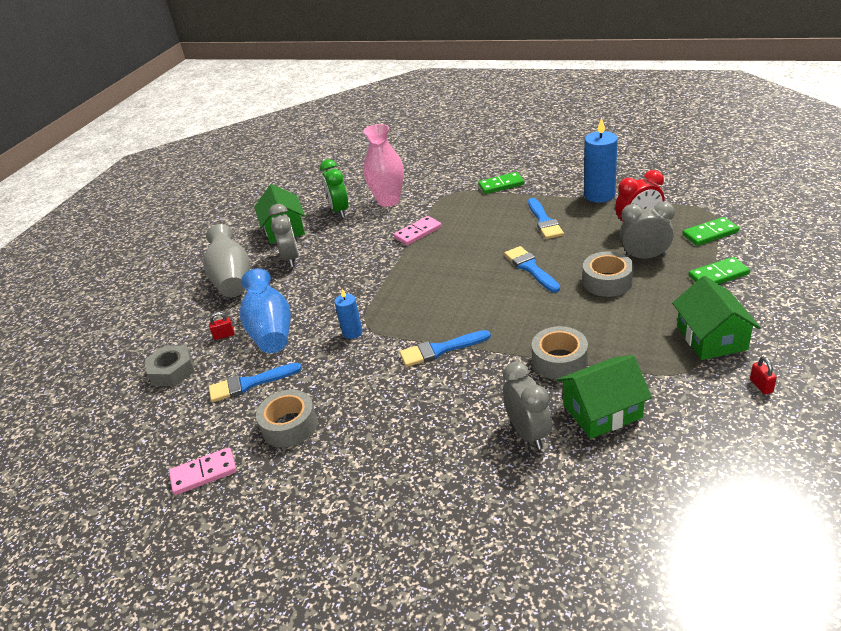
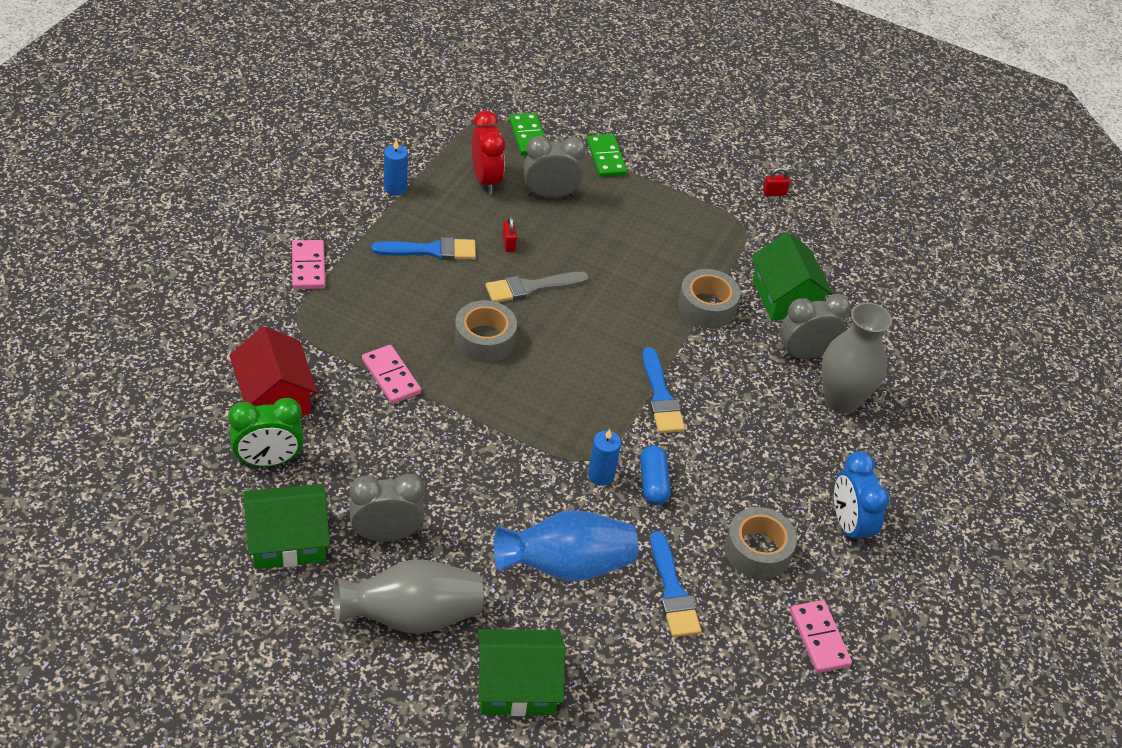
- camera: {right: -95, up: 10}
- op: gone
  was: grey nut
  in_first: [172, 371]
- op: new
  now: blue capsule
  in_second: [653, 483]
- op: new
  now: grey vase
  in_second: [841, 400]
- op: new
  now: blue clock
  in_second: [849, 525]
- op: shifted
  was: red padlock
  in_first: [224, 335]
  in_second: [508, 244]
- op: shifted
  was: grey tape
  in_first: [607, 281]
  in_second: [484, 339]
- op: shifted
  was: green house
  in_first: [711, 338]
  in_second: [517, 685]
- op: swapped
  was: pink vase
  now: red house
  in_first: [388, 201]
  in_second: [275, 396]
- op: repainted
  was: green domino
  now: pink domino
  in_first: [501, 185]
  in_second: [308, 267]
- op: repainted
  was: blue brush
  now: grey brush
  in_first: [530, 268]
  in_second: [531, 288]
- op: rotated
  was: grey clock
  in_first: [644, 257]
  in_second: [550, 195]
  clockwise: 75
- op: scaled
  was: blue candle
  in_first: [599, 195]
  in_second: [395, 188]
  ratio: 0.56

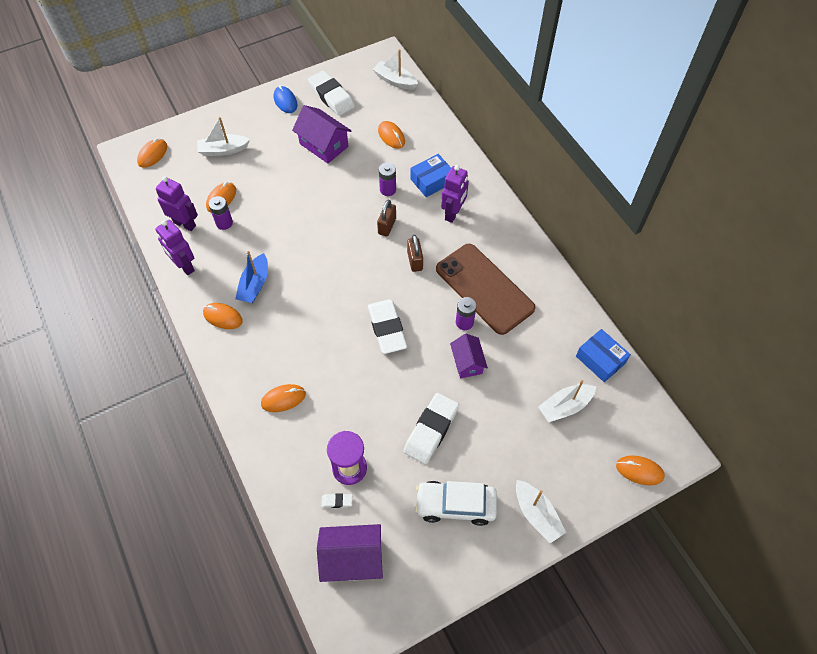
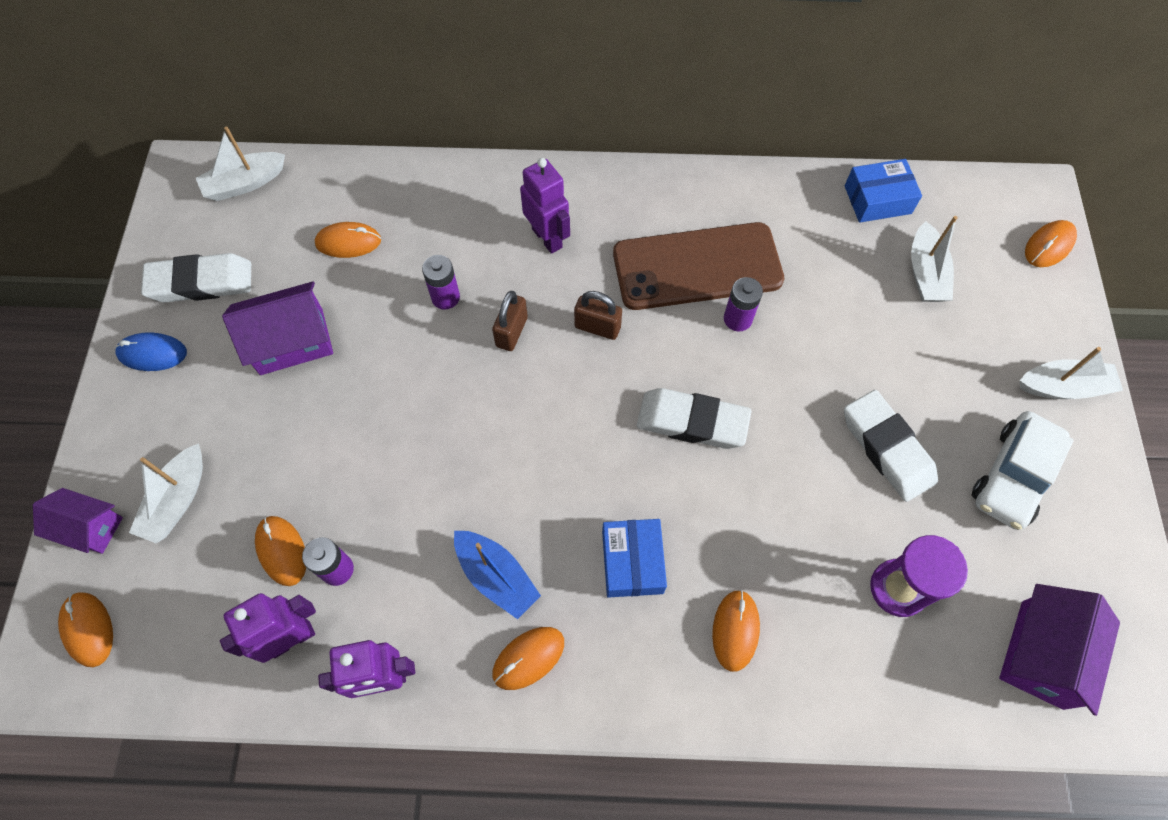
- camera: {right: -60, up: 5}
- op: gone
  was: white eraser
  in_first: [337, 501]
- op: shifted
  was: blue box
  in_first: [431, 181]
  in_second: [632, 562]
- op: shifted
  was: purple house
  in_first: [467, 362]
  in_second: [89, 527]
- op: rotated
  was: brown padlock
  in_first: [387, 226]
  in_second: [511, 332]
  clockwise: 60

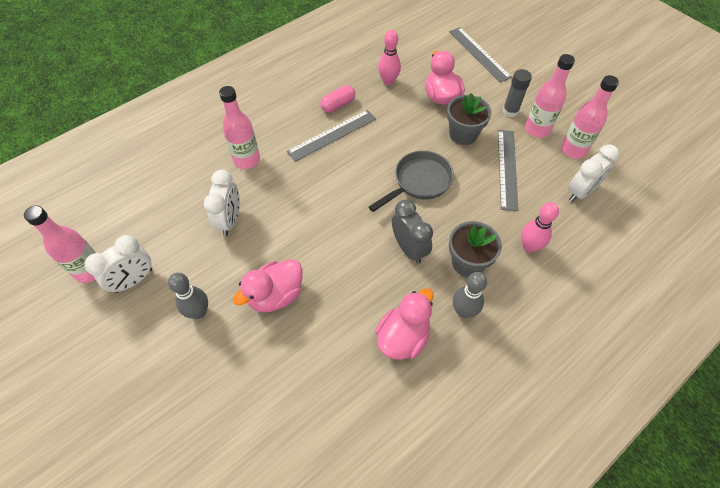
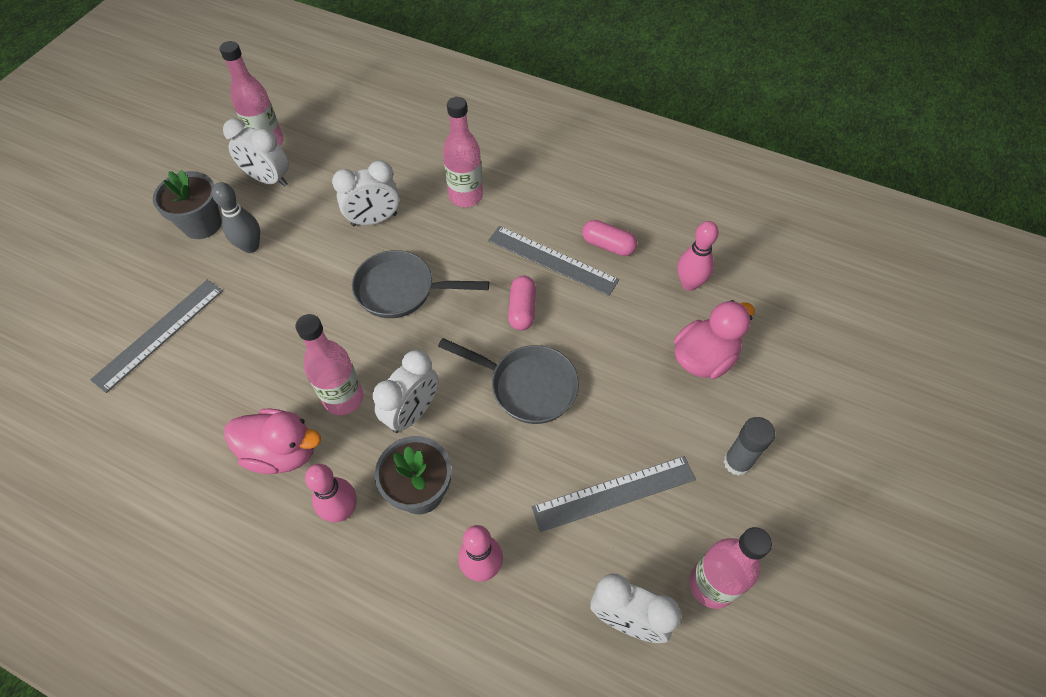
- camera: {right: 65, up: 0}
- op: gone
  was: pink duck
  in_first: [275, 295]
- op: new
  now: grey pan
  in_second: [401, 290]
- op: new
  now: pink capsule
  in_second: [522, 310]
- op: shifted
  was: grey flower pot
  in_first: [463, 134]
  in_second: [202, 224]
- op: shifted
  was: grey ruler
  in_first: [479, 54]
  in_second: [159, 334]
- op: shifted
  was: pink bottle
  in_first: [537, 129]
  in_second: [343, 398]
- op: repainted
  was: grey clock
  now: white clock
  in_first: [409, 248]
  in_second: [412, 412]
- op: repainted
  was: grey bowling pin
  now: pink bowling pin
  in_first: [463, 311]
  in_second: [342, 510]

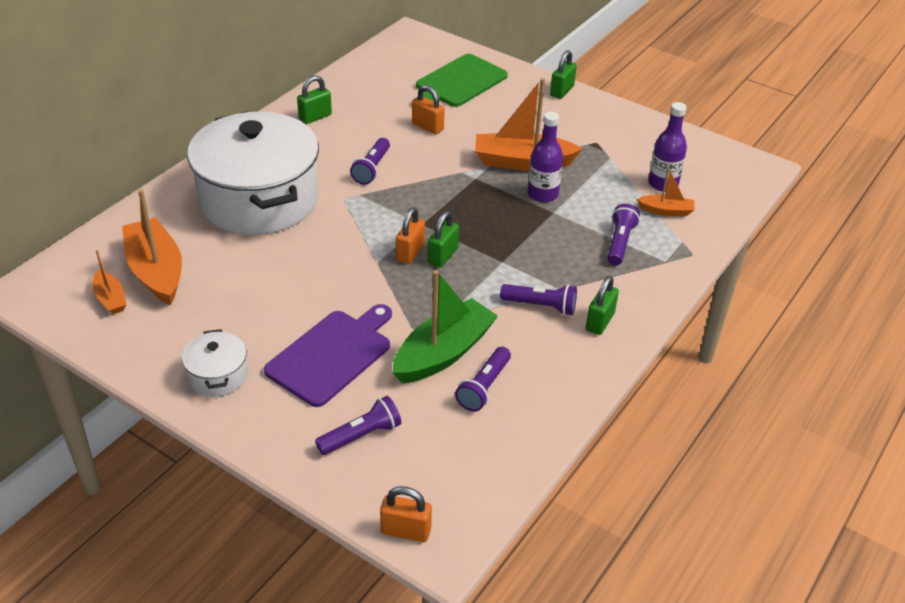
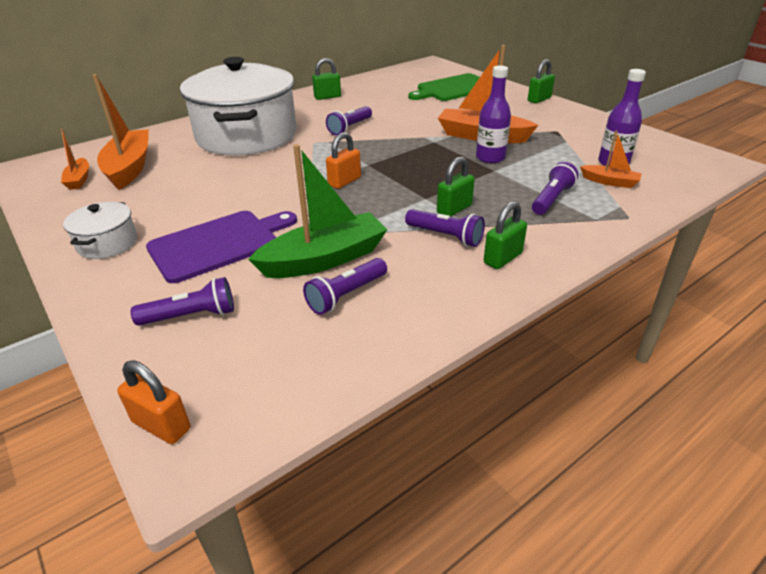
- camera: {right: 20, up: -5}
- op: gone
  was: orange padlock
  in_first: [427, 127]
- op: shifted
  was: green padlock
  in_first: [443, 256]
  in_second: [454, 209]

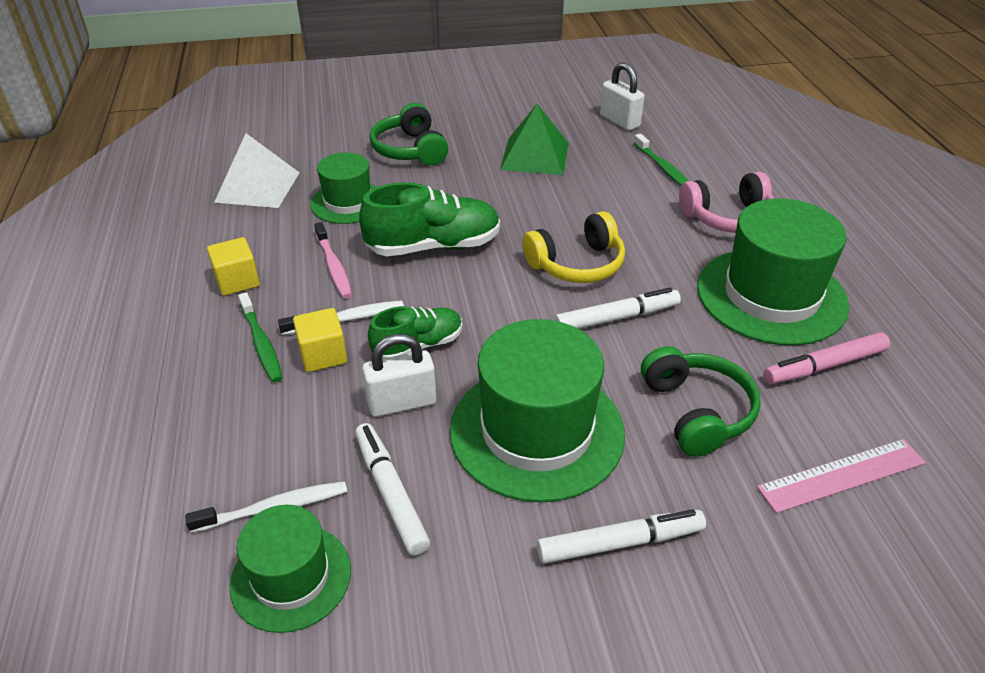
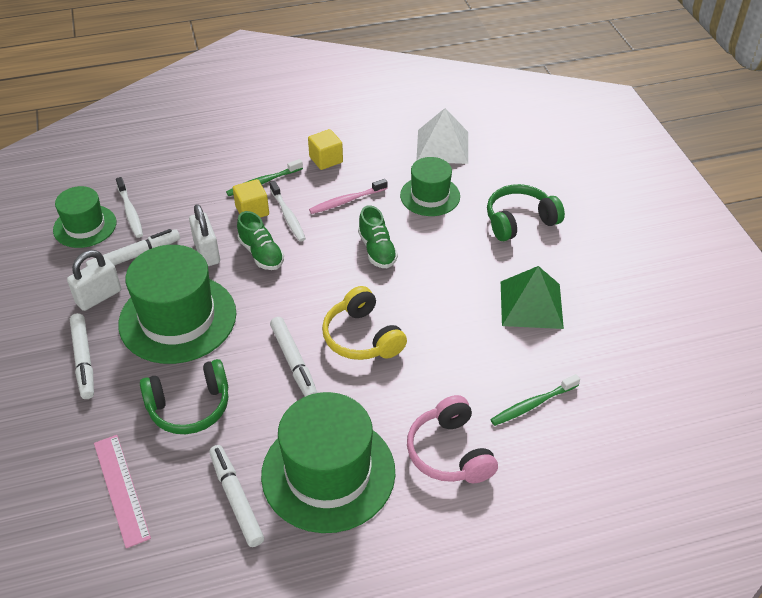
- camera: {right: 85, up: 5}
- op: shifted
  was: white padlock
  in_first: [619, 121]
  in_second: [99, 297]
- op: repainted
  was: pink marker
  now: white marker
  in_first: [824, 366]
  in_second: [236, 499]
- op: scaled
  was: green shoe
  in_first: [434, 246]
  in_second: [377, 250]
  ratio: 0.63

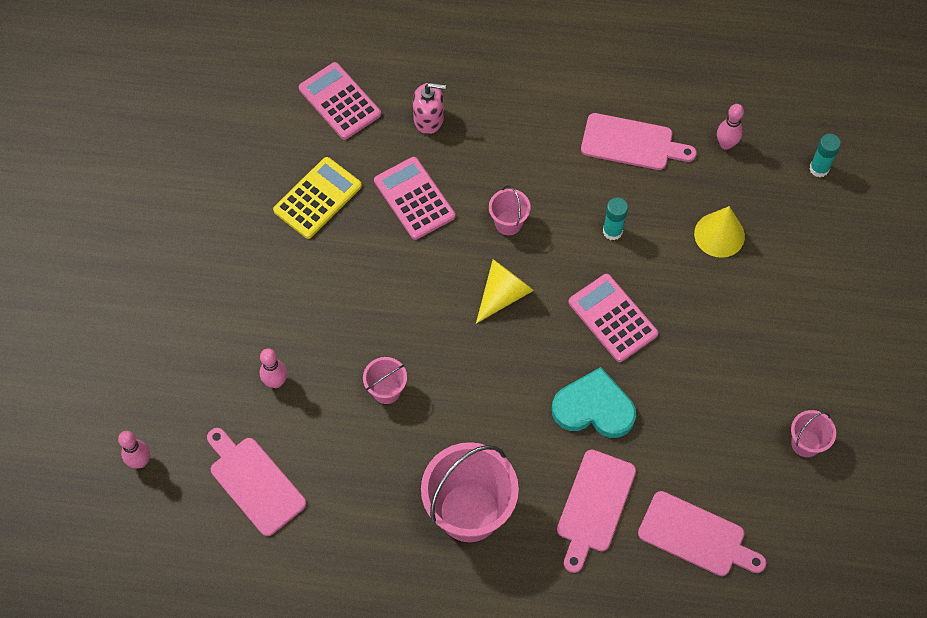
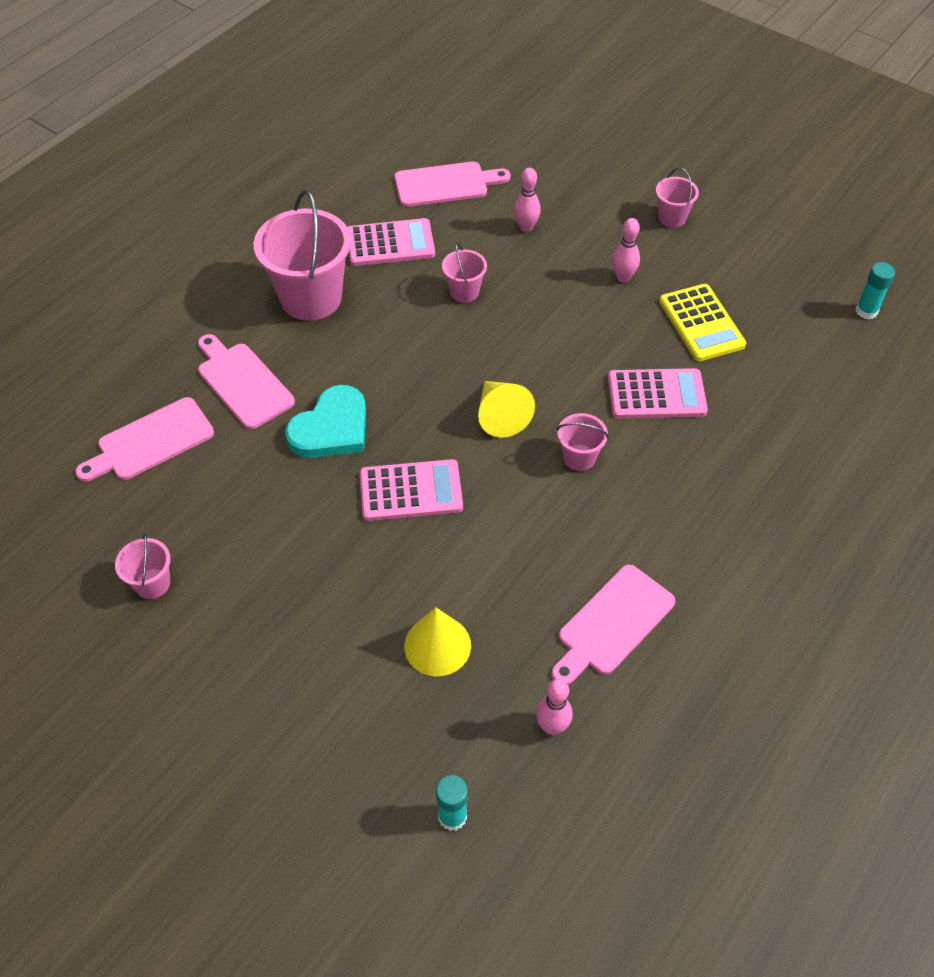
- camera: {right: 120, up: -10}
- op: gone
  was: pink soap dispenser
  in_first: [429, 119]
- op: new
  now: pink bucket
  in_second: [672, 218]
- op: shifted
  was: pink bowling pin
  in_first: [140, 461]
  in_second: [623, 277]
- op: shifted
  was: pink calculator
  in_first: [340, 101]
  in_second: [390, 243]
- op: shifted
  was: turquoise glue stick
  in_first: [612, 231]
  in_second: [866, 311]

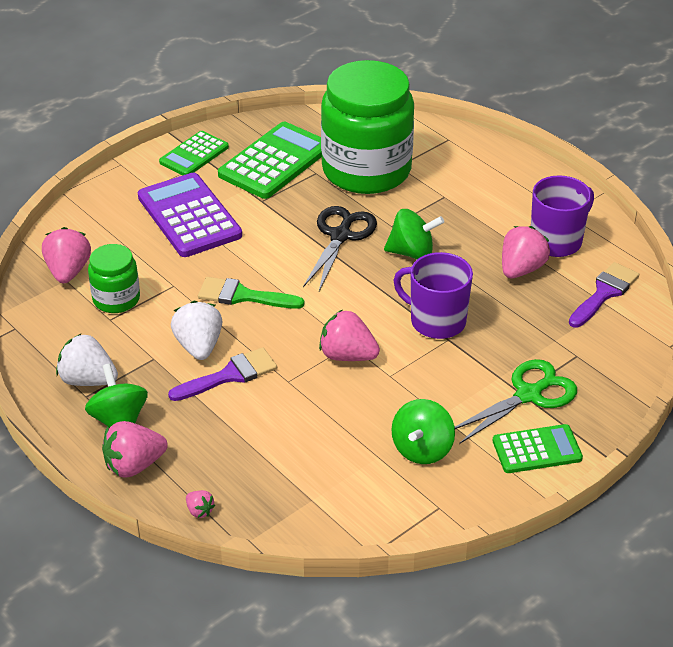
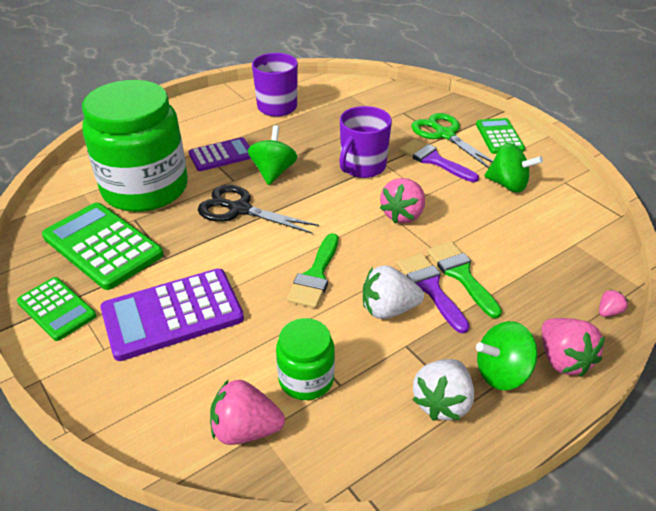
- camera: {right: -85, up: 0}
- op: gone
  was: pink strawberry
  in_first: [521, 269]
- op: new
  now: purple calculator
  in_second: [221, 155]
- op: new
  now: green brush
  in_second: [461, 275]
- op: shifted
  was: purple brush
  in_first: [604, 293]
  in_second: [434, 160]

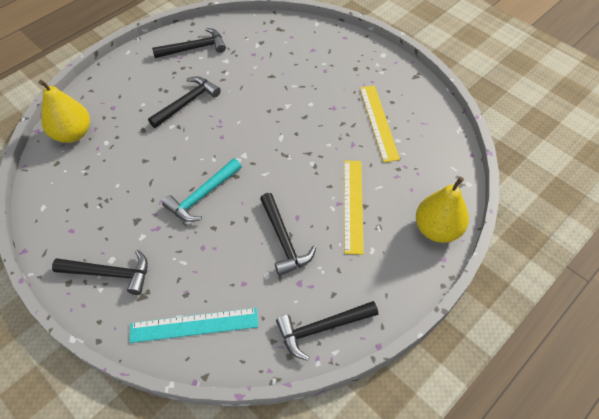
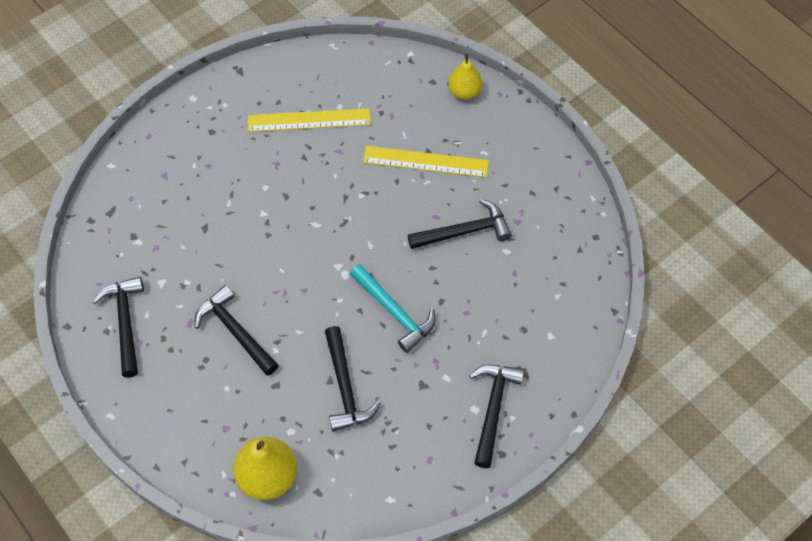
- camera: {right: -85, up: 5}
- op: gone
  was: turquoise ruler
  in_first: [194, 325]
- op: shifted
  was: black hammer
  in_first: [322, 328]
  in_second: [345, 387]
- op: scaled
  was: yellow pear
  in_first: [437, 229]
  in_second: [464, 92]
  ratio: 0.64

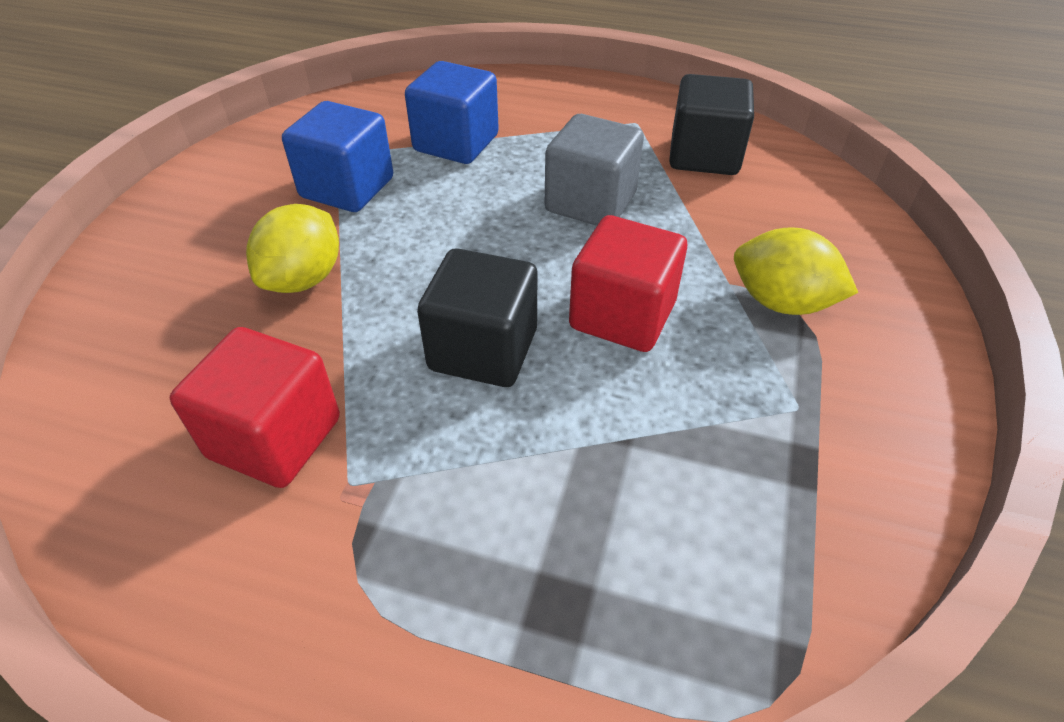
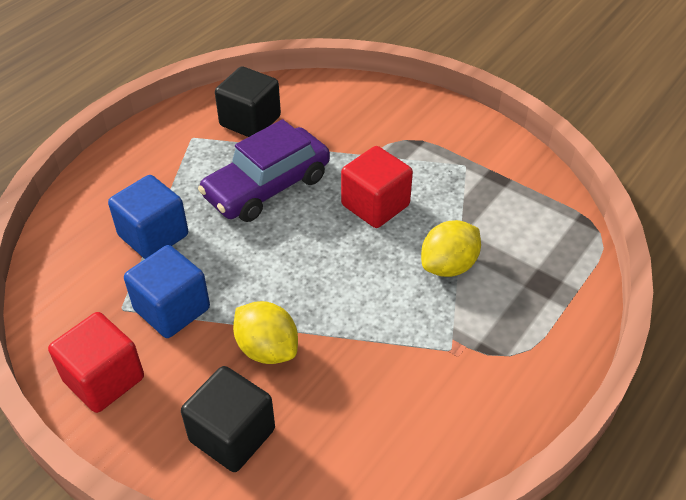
- camera: {right: -70, up: 0}
- op: shifted
  was: red cube
  in_first: [275, 438]
  in_second: [104, 379]
- op: shifted
  was: black cube
  in_first: [483, 350]
  in_second: [232, 435]
- op: shifted
  was: yellow lemon
  in_first: [781, 302]
  in_second: [448, 266]
- op: swapped
  was: grey cube
  now: purple car
  in_first: [590, 202]
  in_second: [267, 187]

